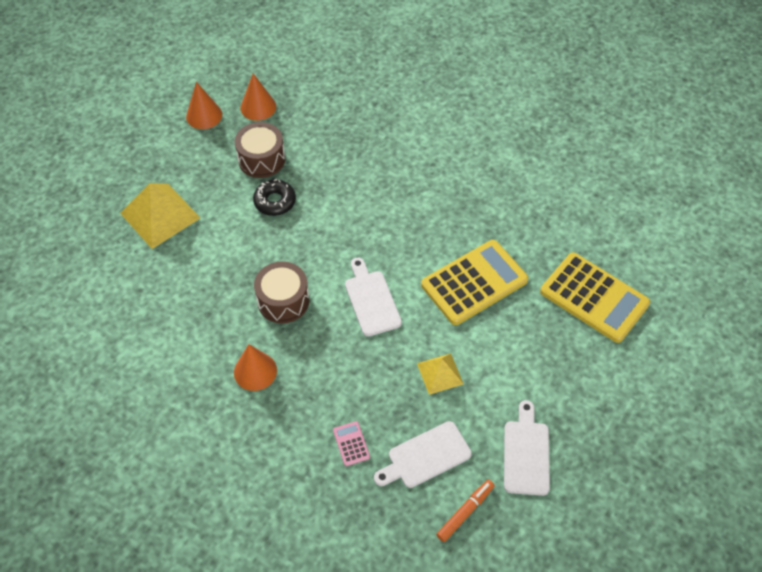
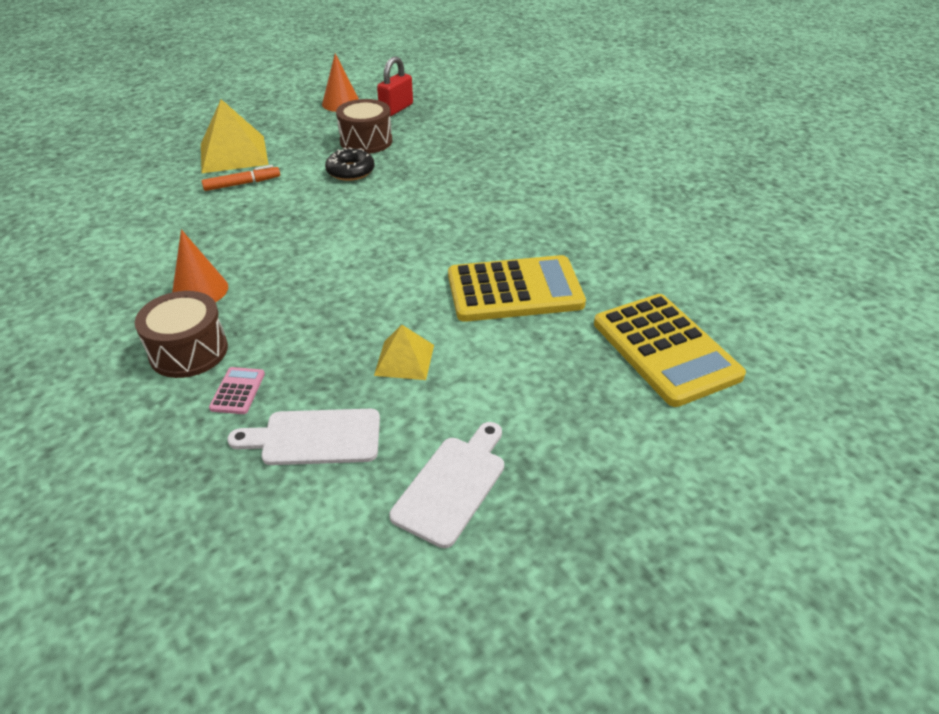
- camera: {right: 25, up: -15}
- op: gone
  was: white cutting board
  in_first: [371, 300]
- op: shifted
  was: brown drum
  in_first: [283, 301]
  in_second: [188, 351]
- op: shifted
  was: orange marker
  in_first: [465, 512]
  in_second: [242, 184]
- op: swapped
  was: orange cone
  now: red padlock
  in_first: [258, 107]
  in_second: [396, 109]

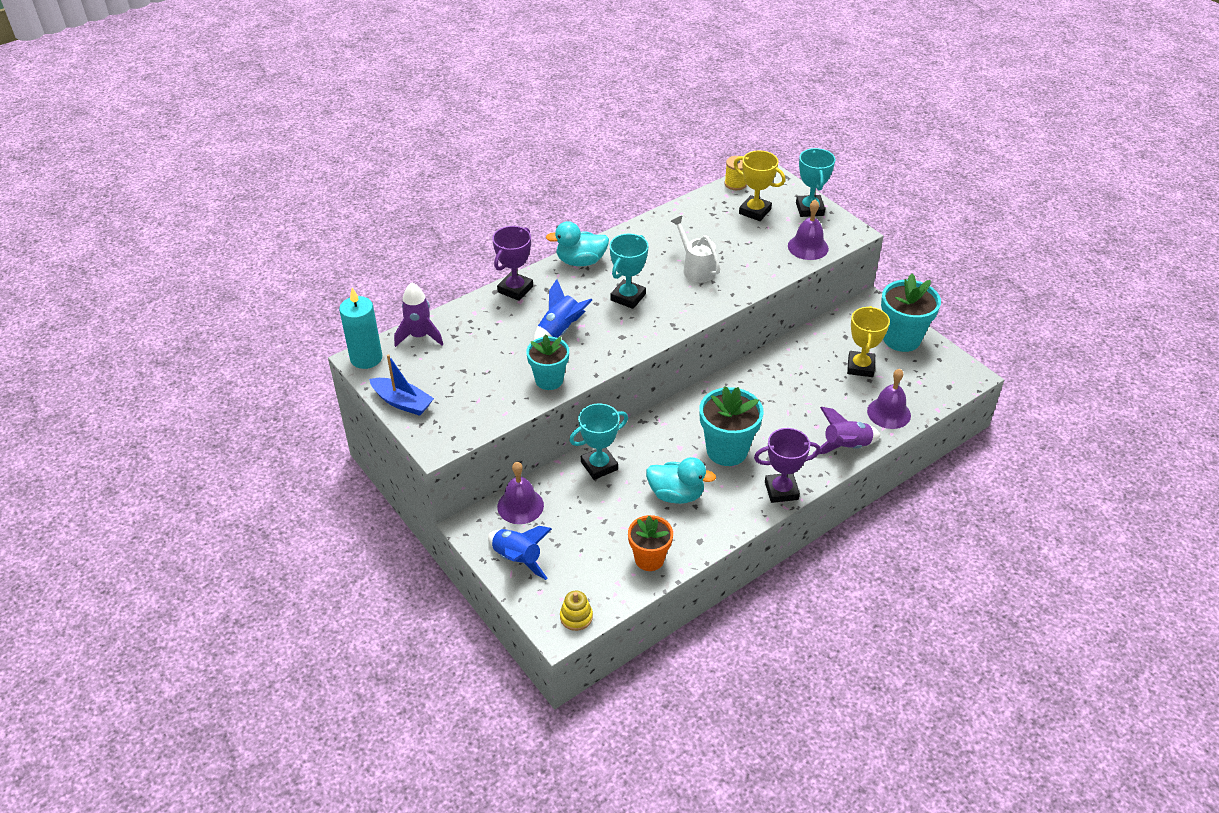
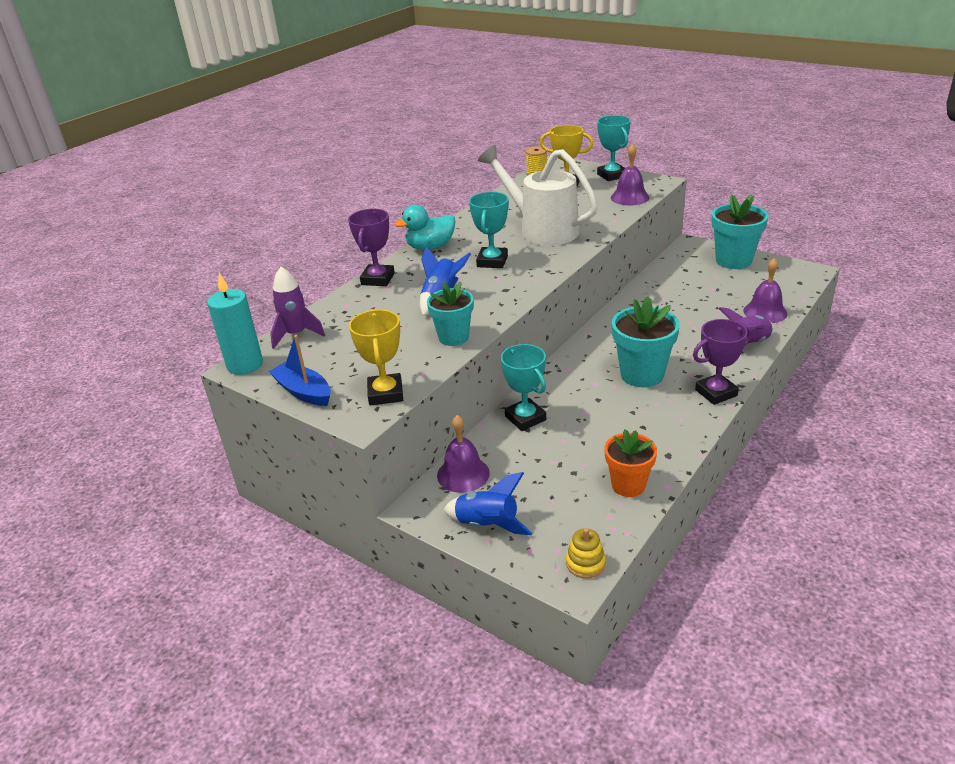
- camera: {right: -15, up: -10}
- op: gone
  was: turquoise duck
  in_first: [676, 494]
- op: shifted
  was: yellow trophy
  in_first: [860, 367]
  in_second: [385, 393]
- op: rotated
  was: blue boat
  in_first: [402, 402]
  in_second: [303, 392]
  clockwise: -150
- op: rotated
  was: turquoise trophy
  in_first: [599, 466]
  in_second: [525, 418]
  clockwise: -75
- op: scaled
  was: white watering can
  in_first: [696, 268]
  in_second: [542, 230]
  ratio: 1.8

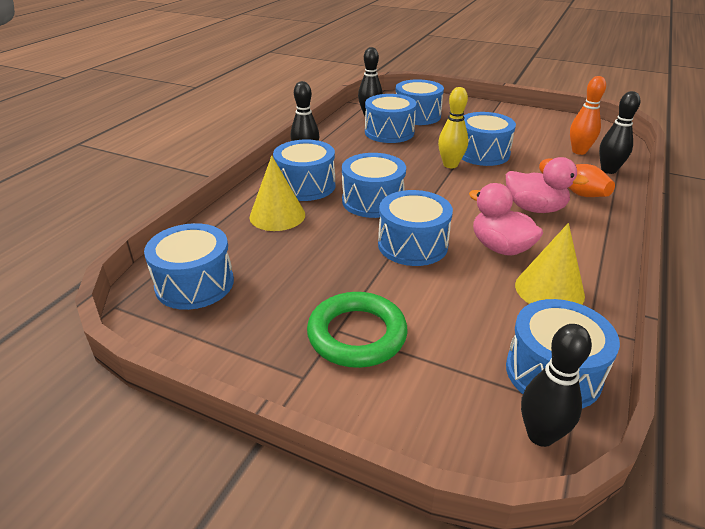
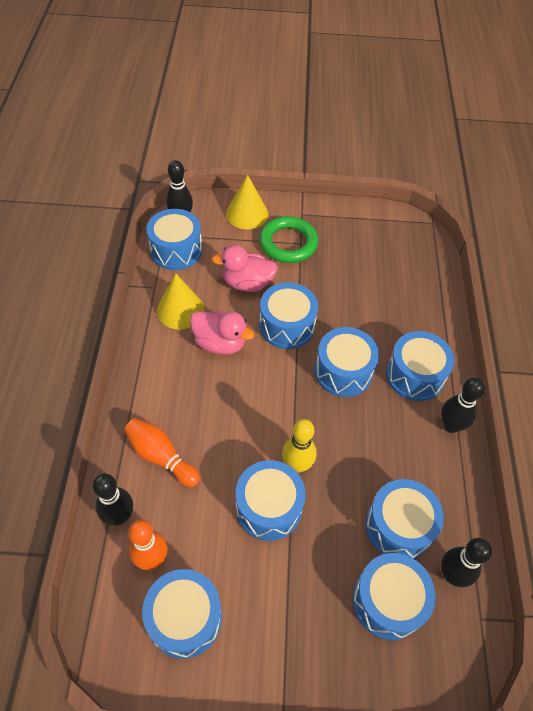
- camera: {right: 155, up: 20}
- op: shifted
  was: blue drum
  in_first: [195, 284]
  in_second: [185, 618]
- op: shifted
  was: yellow cone
  in_first: [277, 215]
  in_second: [247, 214]
- op: shifted
  was: pink duck
  in_first: [535, 208]
  in_second: [247, 283]

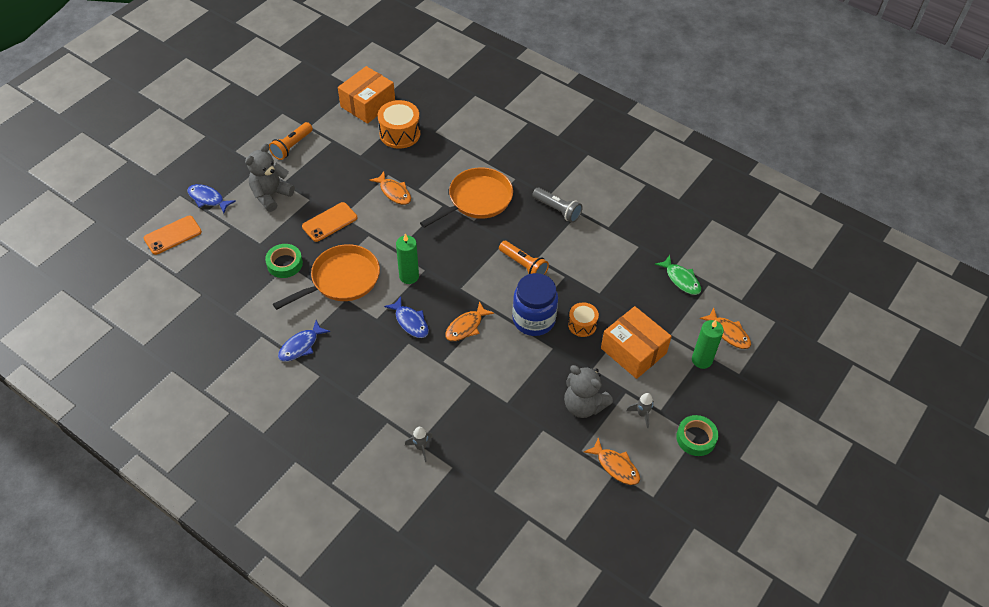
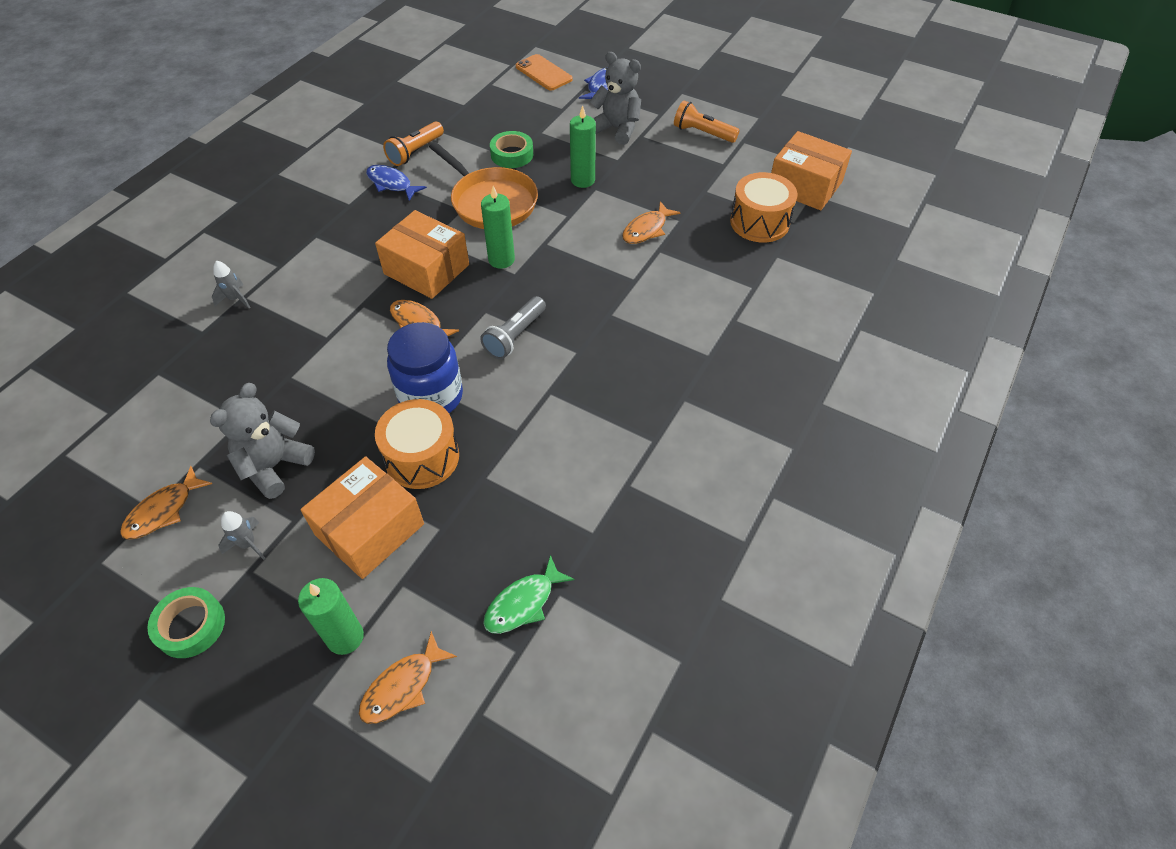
- camera: {right: 85, up: 0}
- op: gone
  was: orange pan
  in_first: [476, 200]
- op: shifted
  was: orange flashlight
  in_first: [524, 265]
  in_second: [415, 152]
- op: shifted
  was: grey flashlight
  in_first: [557, 210]
  in_second: [515, 336]
- op: swapped
  was: orange phone
  now: green candle
  in_first: [329, 222]
  in_second: [583, 180]
- op: swapped
  was: blue fish
  now: orange box
  in_first: [410, 322]
  in_second: [426, 269]
- op: scaled
  was: orange drum
  in_first: [582, 325]
  in_second: [422, 457]
  ratio: 1.63

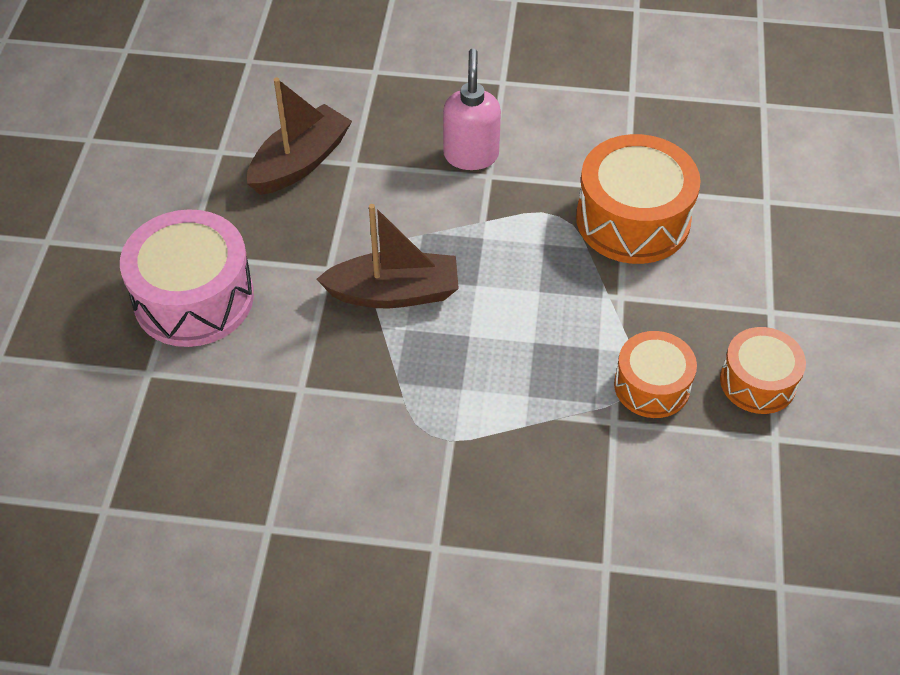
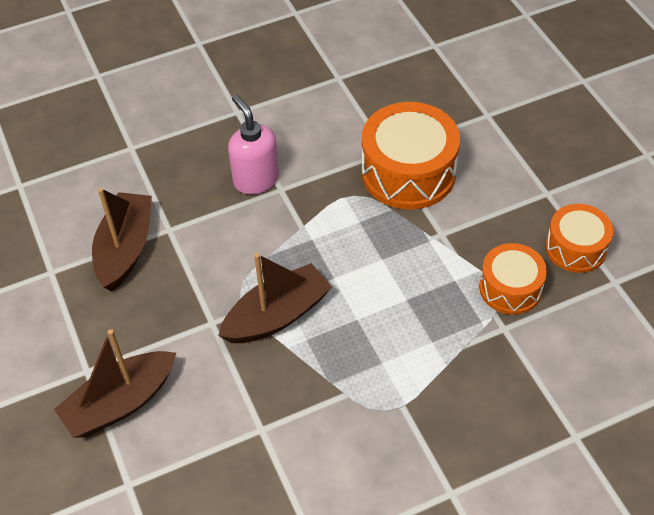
- camera: {right: -30, up: 0}
- op: swapped
  was: pink drum
  now: brown boat
  in_first: [194, 298]
  in_second: [120, 403]

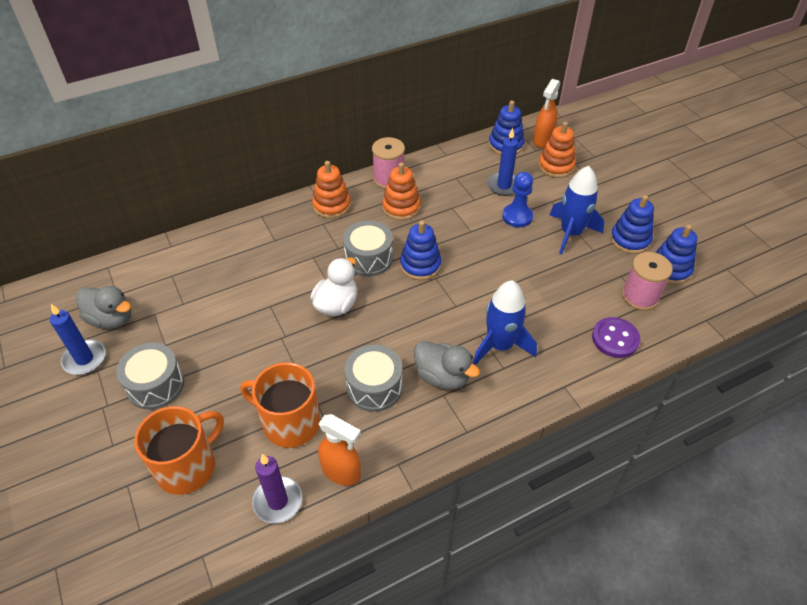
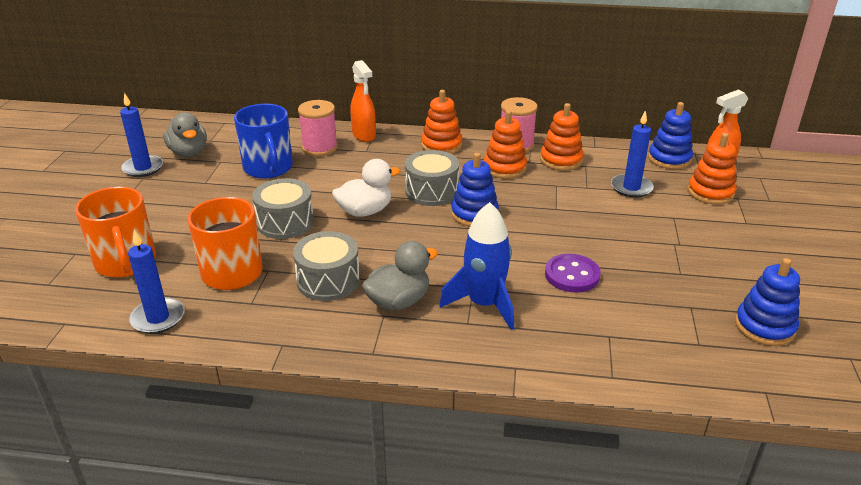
- camera: {right: 35, up: -15}
- op: gone
  was: blue pawn
  in_first: [517, 216]
- op: gone
  was: blue rocket
  in_first: [571, 233]
- op: gone
  was: blue stacking toy
  in_first: [630, 240]
- op: new
  now: blue mug
  in_second: [268, 168]
- op: new
  now: orange stacking toy
  in_second: [561, 160]
- op: shifted
  was: grey drum
  in_first: [155, 385]
  in_second: [285, 222]
- op: shifted
  was: orange spray bottle
  in_first: [341, 472]
  in_second: [364, 135]
- op: shifted
  was: purple button
  in_first: [615, 339]
  in_second: [572, 275]
- op: shifted
  was: pink spool
  in_first: [640, 296]
  in_second: [320, 148]
- op: repainted
  was: purple candle
  now: blue candle
  in_first: [278, 501]
  in_second: [158, 318]
- op: rotated
  was: orange mug
  in_first: [187, 466]
  in_second: [126, 262]
  clockwise: 75
- op: rotated
  was: grey duck
  in_first: [442, 377]
  in_second: [398, 301]
  clockwise: -105

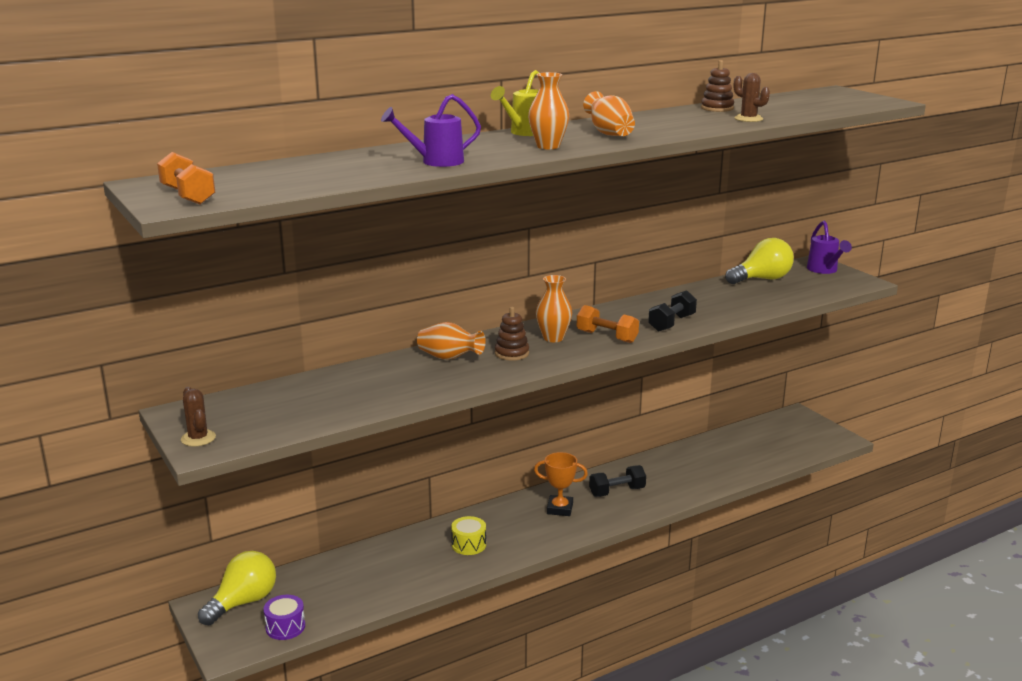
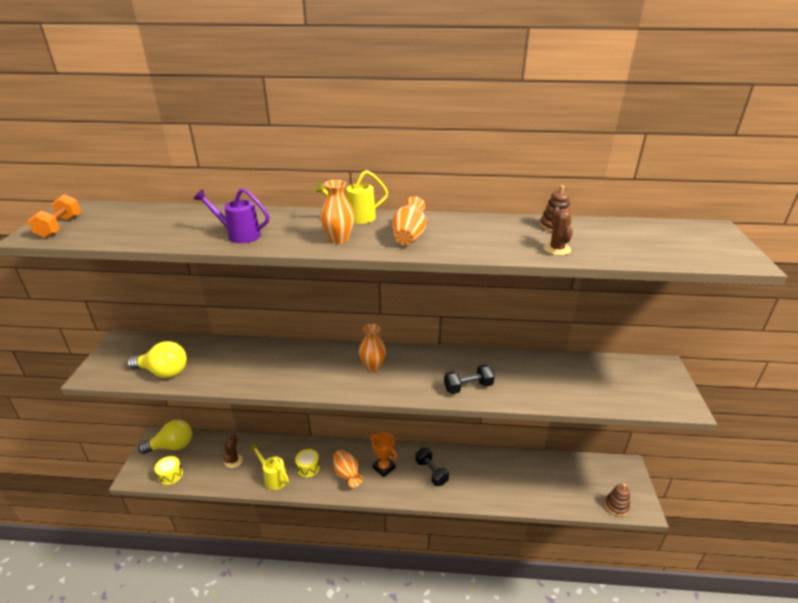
- camera: {right: 35, up: 10}
- op: gone
  was: orange dumbbell
  in_first: [607, 337]
- op: gone
  was: purple watering can
  in_first: [824, 270]
- op: new
  now: yellow watering can
  in_second: [273, 477]
- op: shifted
  was: brown cactus
  in_first: [198, 438]
  in_second: [233, 461]
- op: shifted
  was: orange vase
  in_first: [449, 358]
  in_second: [347, 474]
- op: shifted
  was: brown stacking toy
  in_first: [511, 353]
  in_second: [616, 506]
- op: shifted
  was: yellow light bulb
  in_first: [762, 279]
  in_second: [163, 372]
- op: repainted
  was: purple drum
  now: yellow drum
  in_first: [285, 627]
  in_second: [170, 475]
- op: rotated
  was: black dumbbell
  in_first: [617, 492]
  in_second: [431, 472]
  clockwise: 45

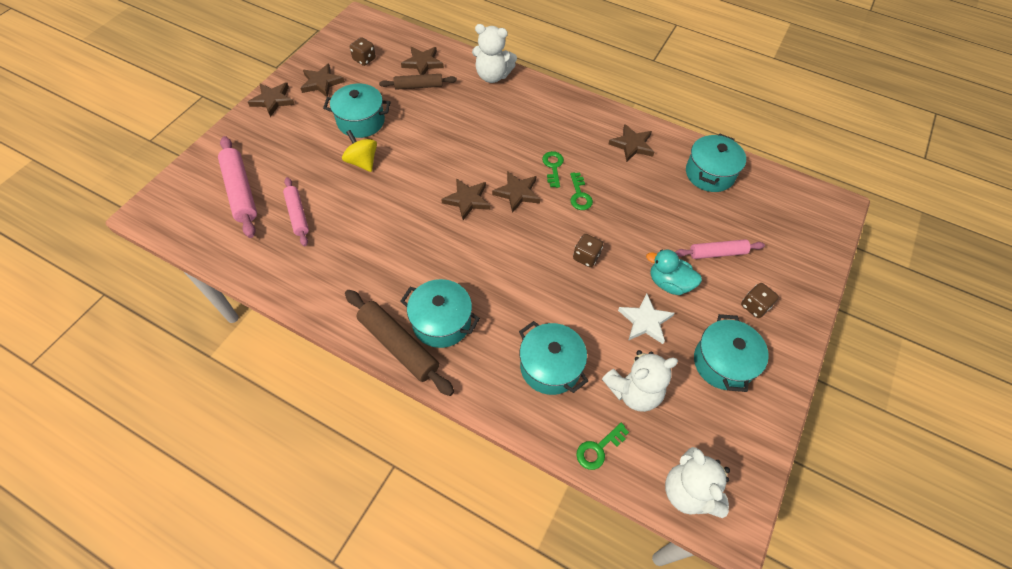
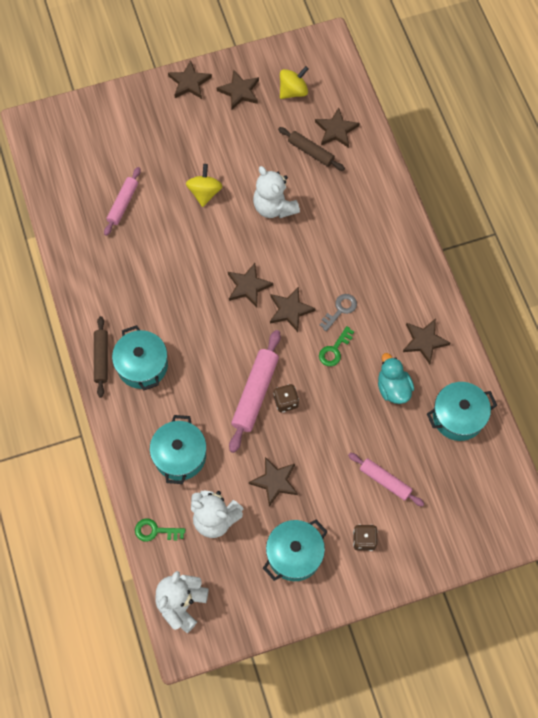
- camera: {right: 45, up: 10}
- op: gone
  was: turquoise pot
  in_first: [361, 121]
- op: shifted
  was: pink rolling pin
  in_first: [241, 191]
  in_second: [255, 394]
- op: shifted
  was: white teddy bear
  in_first: [492, 76]
  in_second: [274, 207]
- op: shifted
  was: turquoise duck
  in_first: [669, 283]
  in_second: [393, 388]
- op: swapped
  was: brown dice
  now: yellow spinning top
  in_first: [364, 59]
  in_second: [293, 91]
- op: repainted
  was: green key
  now: grey key
  in_first: [553, 167]
  in_second: [340, 310]
- op: repainted
  was: white star
  now: brown star
  in_first: [645, 321]
  in_second: [275, 481]
- op: scaled
  was: brown rolling pin
  in_first: [398, 346]
  in_second: [101, 358]
  ratio: 0.64

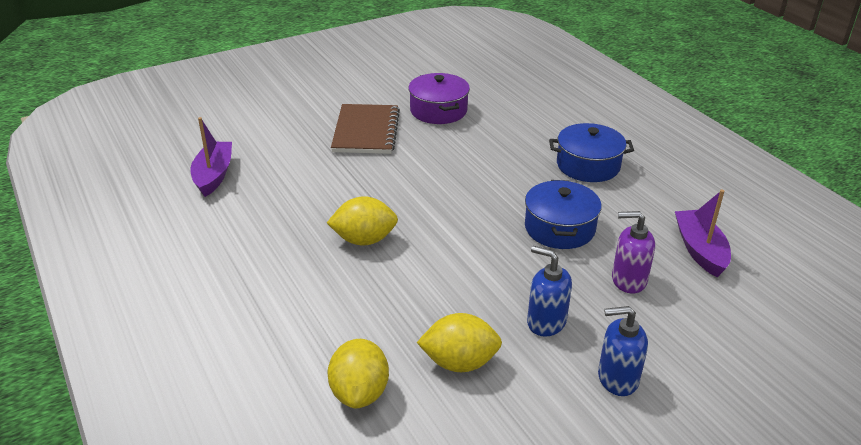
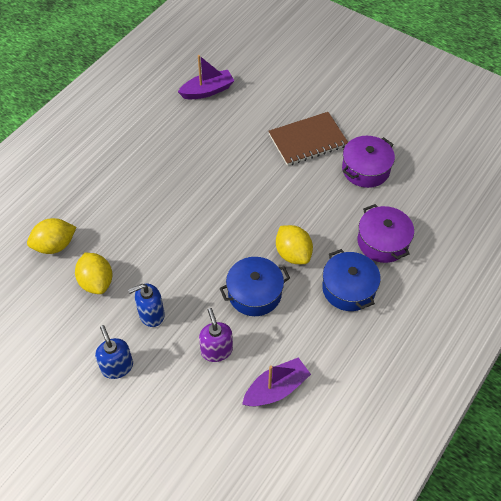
- camera: {right: 65, up: 20}
- op: new
  now: purple pot
  in_second: [382, 242]
- op: shifted
  was: yellow lemon
  in_first: [364, 240]
  in_second: [293, 254]
- op: rotated
  was: blue soap dispenser
  in_first: [546, 322]
  in_second: [151, 314]
  clockwise: -120

